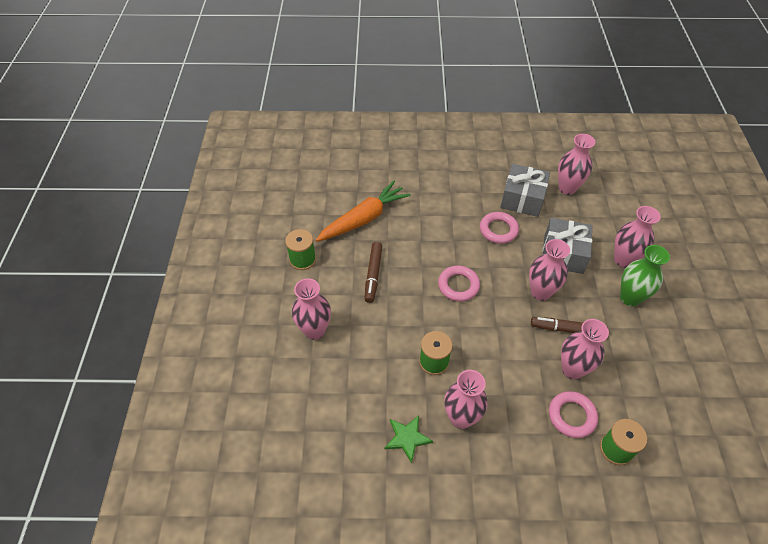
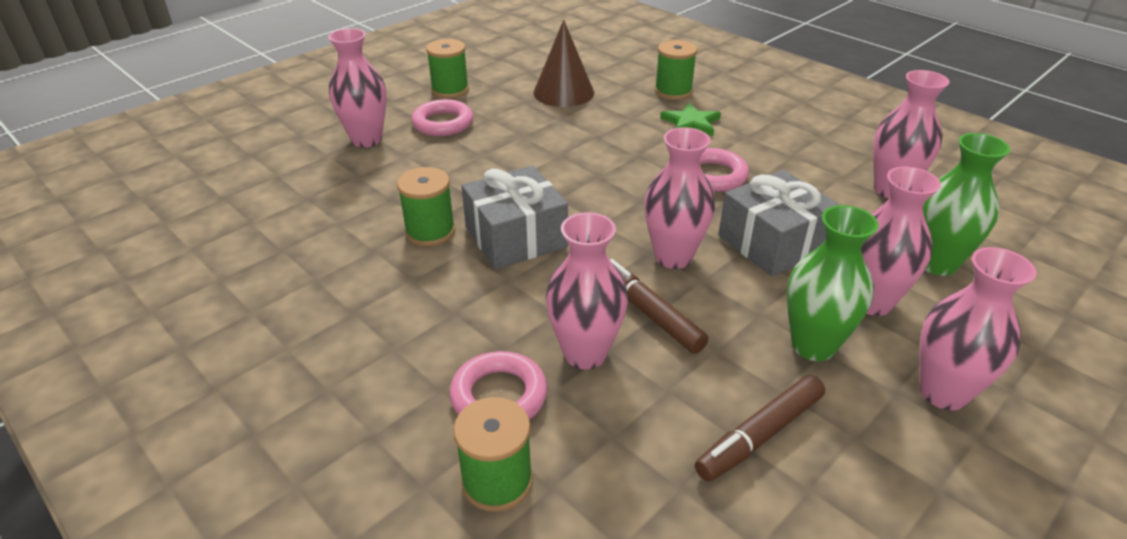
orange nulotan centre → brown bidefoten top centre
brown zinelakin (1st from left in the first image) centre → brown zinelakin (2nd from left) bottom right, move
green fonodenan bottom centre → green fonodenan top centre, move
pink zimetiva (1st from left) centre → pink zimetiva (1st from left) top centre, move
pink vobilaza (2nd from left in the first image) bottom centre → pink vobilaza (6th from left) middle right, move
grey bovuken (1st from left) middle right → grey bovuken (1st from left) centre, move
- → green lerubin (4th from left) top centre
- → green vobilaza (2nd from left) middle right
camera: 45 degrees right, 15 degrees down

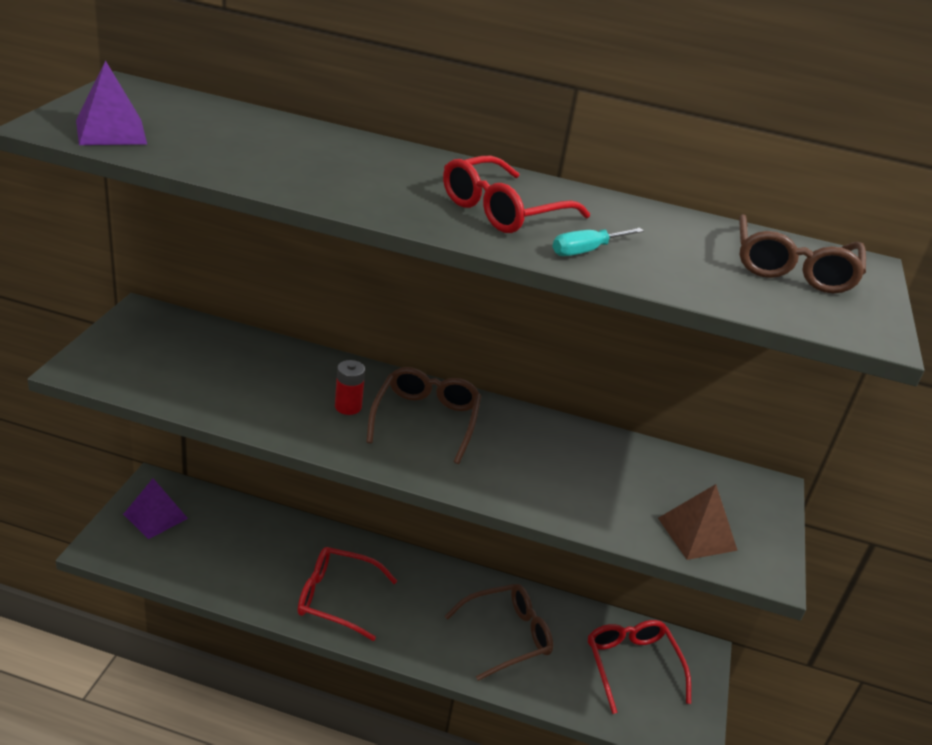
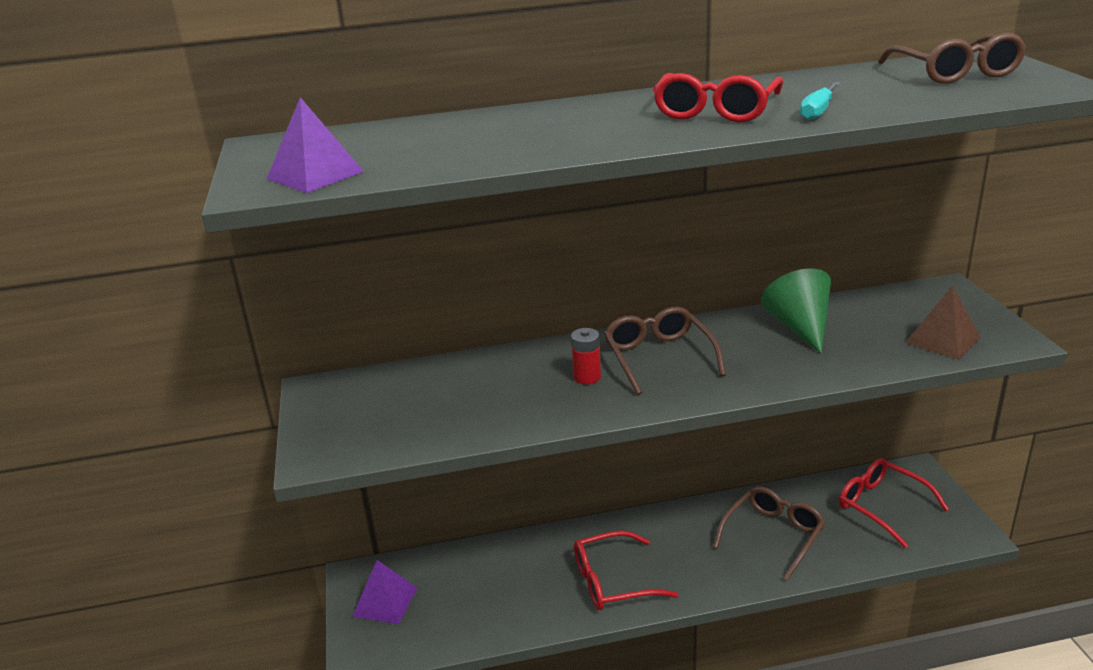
- → green bidefoten middle right
camera: 20 degrees left, 5 degrees down

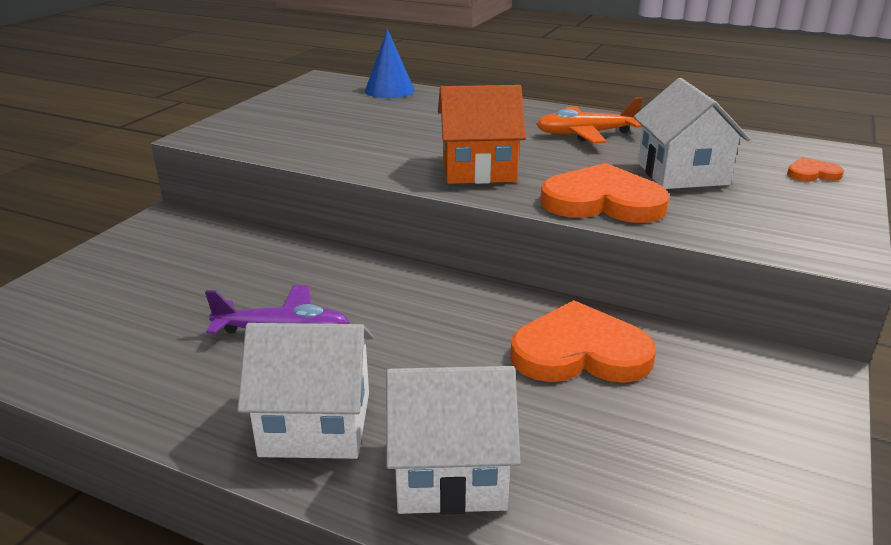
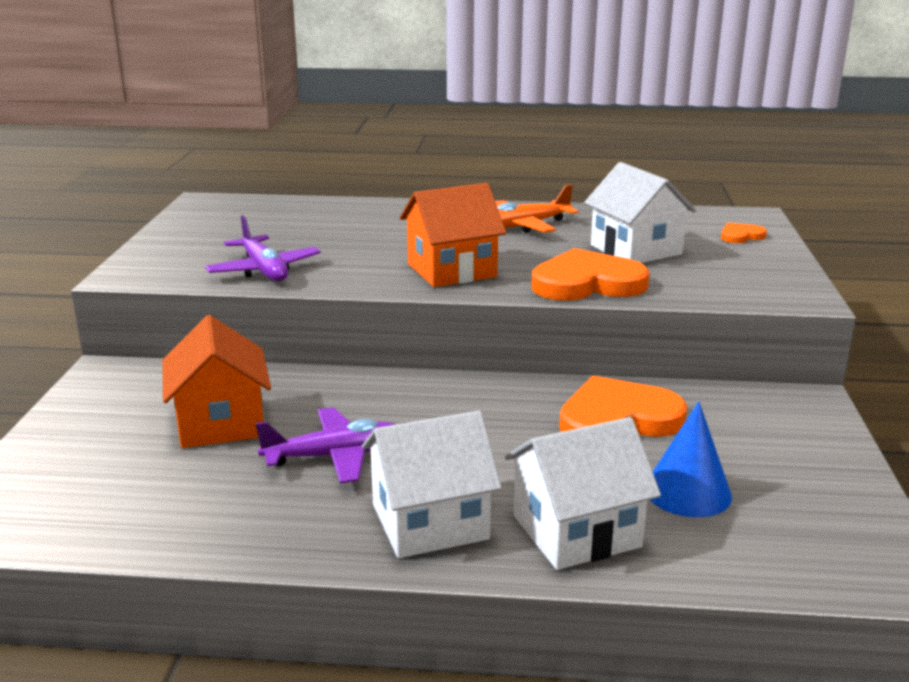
blue bidefoten top centre → blue bidefoten bottom right, move
- → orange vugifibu (1st from left) middle left
- → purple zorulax (1st from left) middle left
camera: 20 degrees left, 5 degrees down

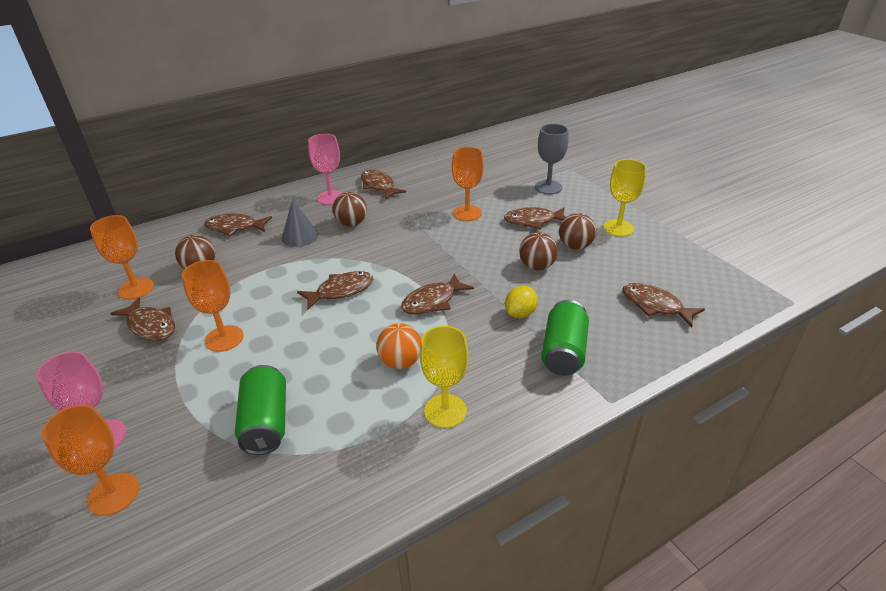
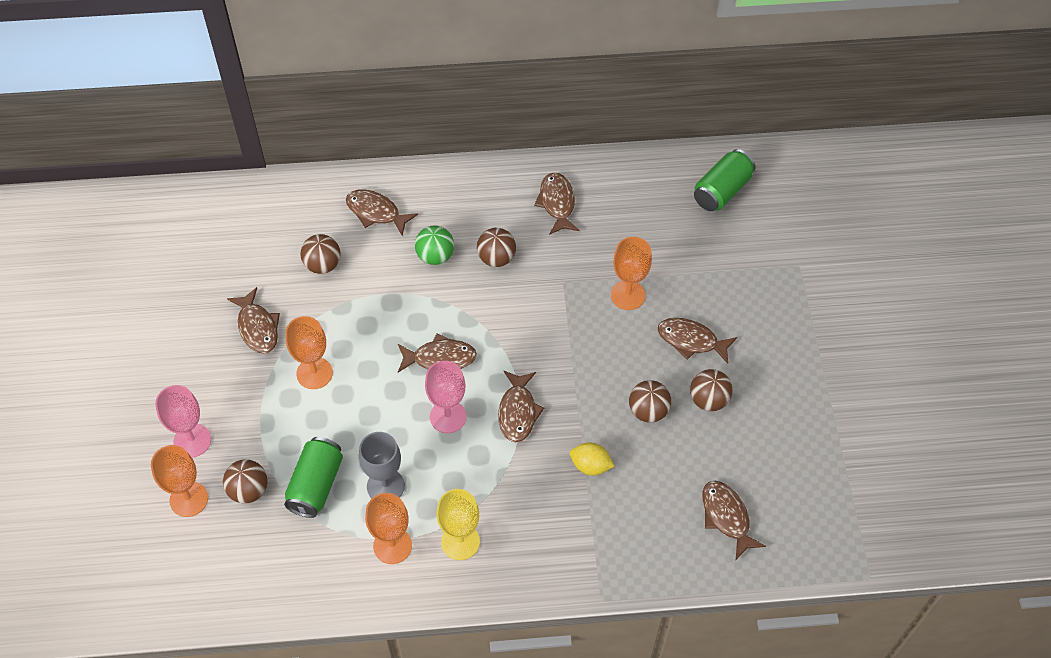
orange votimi (2nd from left in the first image) middle left → orange votimi (3rd from left) bottom centre, move
grey bidefoten centre → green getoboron centre
pink votimi (2nd from left) top centre → pink votimi (2nd from left) centre, move
orange getoboron centre → -
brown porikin (5th from left in the first image) centre → brown porikin (4th from left) centre, 75 degrees counterclockwise
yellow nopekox centre → yellow nopekox bottom centre, 45 degrees clockwise
grey votimi top centre → grey votimi bottom centre, move
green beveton (2nd from left) centre → green beveton (2nd from left) top right, move
yellow votimi (2nd from left) middle right → -
- → brown getoboron (1st from left) bottom left
camera: 25 degrees right, 20 degrees up

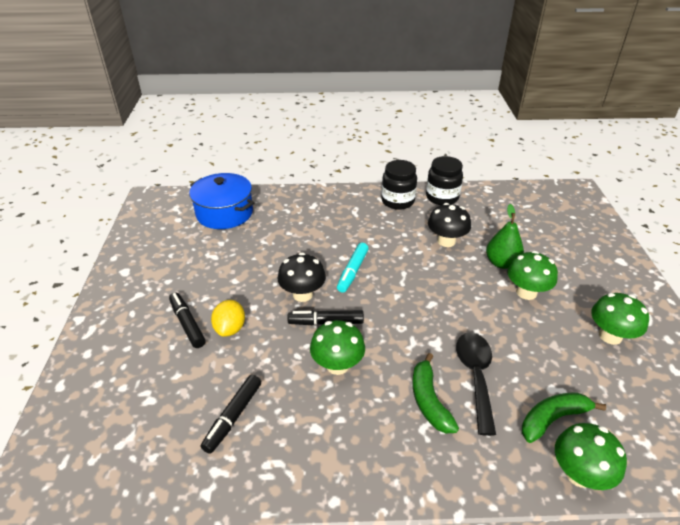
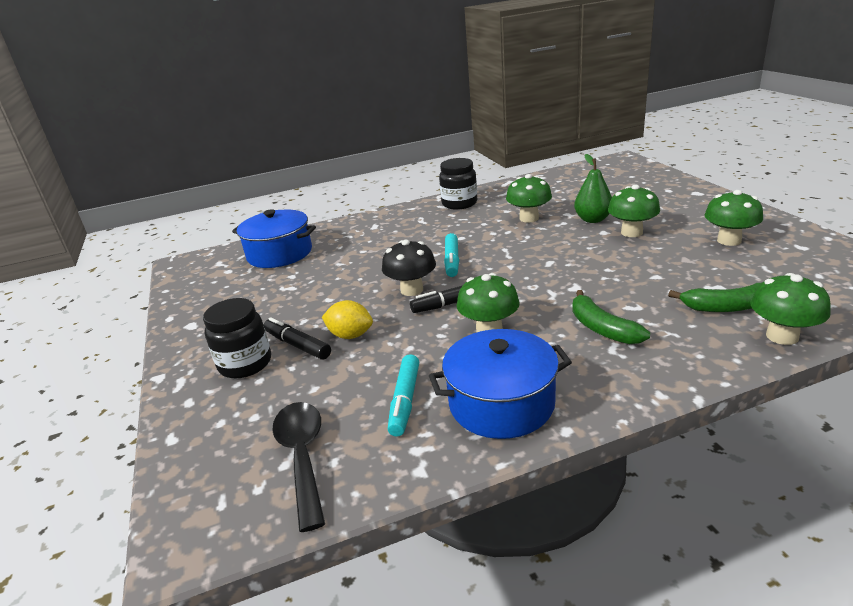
black zinelakin (2nd from left) bottom centre → turquoise zinelakin (1st from left) centre
yellow nopekox centre, 60 degrees counterclockwise
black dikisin (2nd from left in the first image) centre → black dikisin (1st from left) middle left, move
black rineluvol (2nd from left) centre → green rineluvol (2nd from left) top centre
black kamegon bottom right → black kamegon bottom centre, move
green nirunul (2nd from left) bottom right → green nirunul (2nd from left) middle right, 135 degrees counterclockwise
- → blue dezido (2nd from left) centre
camera: 15 degrees left, 10 degrees down

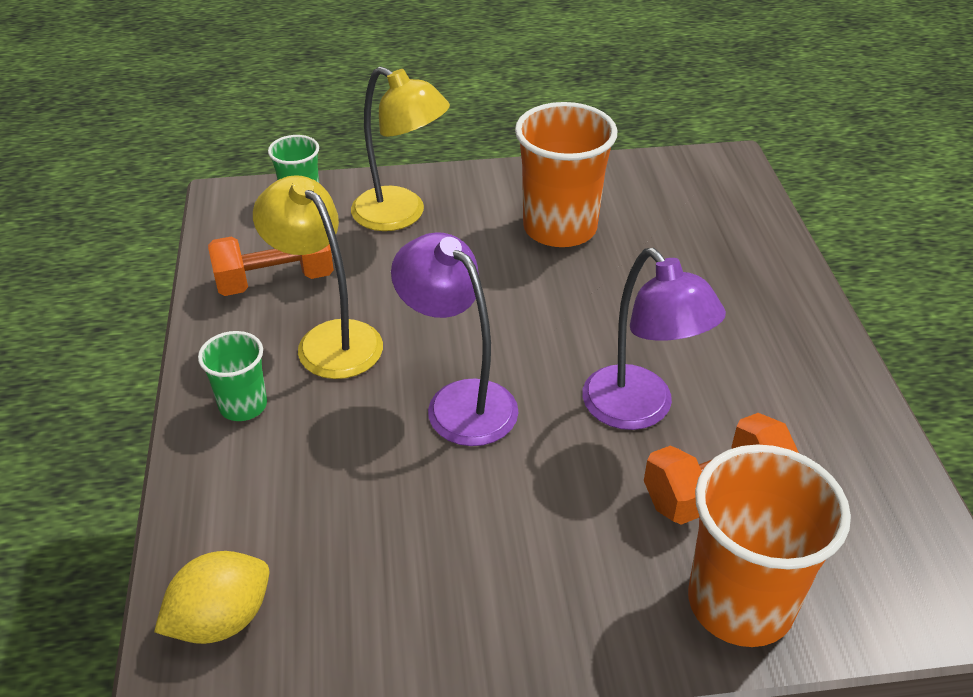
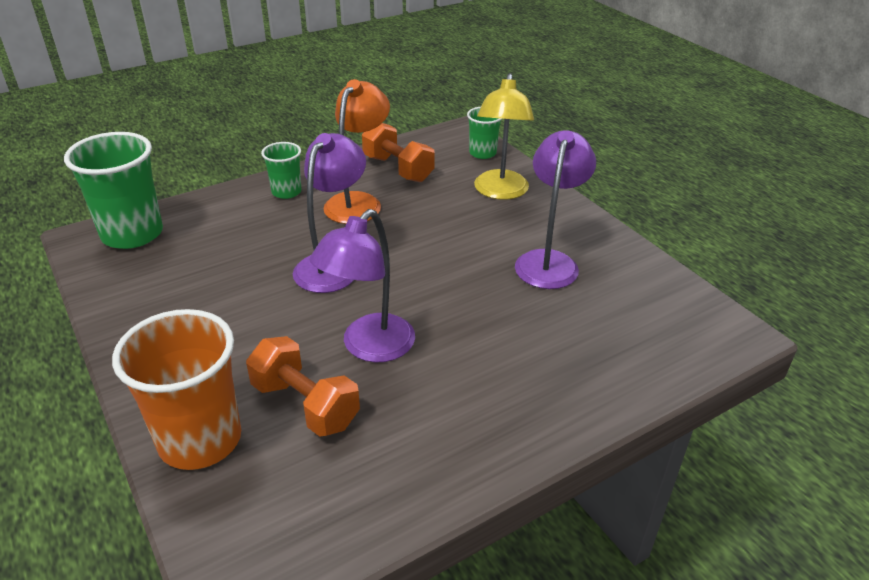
yellow nopekox bottom left → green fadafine (1st from left) top left
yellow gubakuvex (1st from left) middle left → orange gubakuvex top centre
orange fadafine (1st from left) top centre → purple gubakuvex (3rd from left) centre
camera: 65 degrees right, 5 degrees down

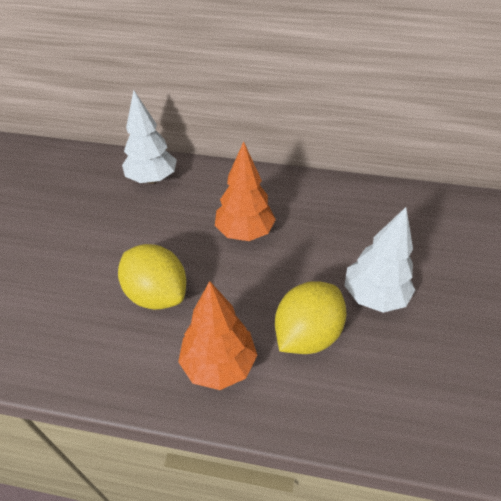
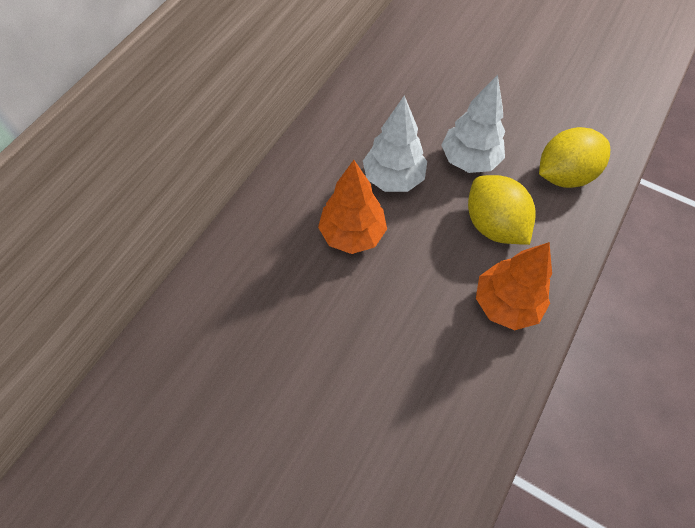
yellow nopekox (1st from left in the first image) middle left → yellow nopekox (2nd from left) top right, move
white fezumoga (1st from left) top left → white fezumoga (1st from left) top centre, move
camera: 70 degrees left, 15 degrees up

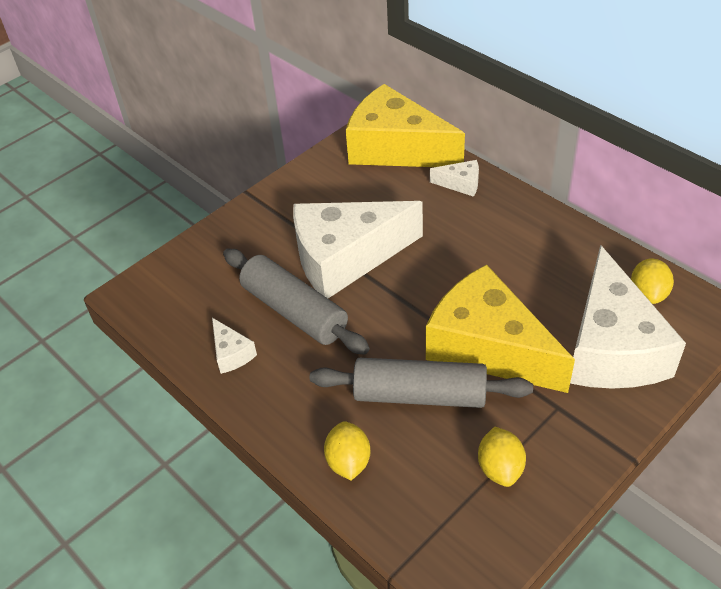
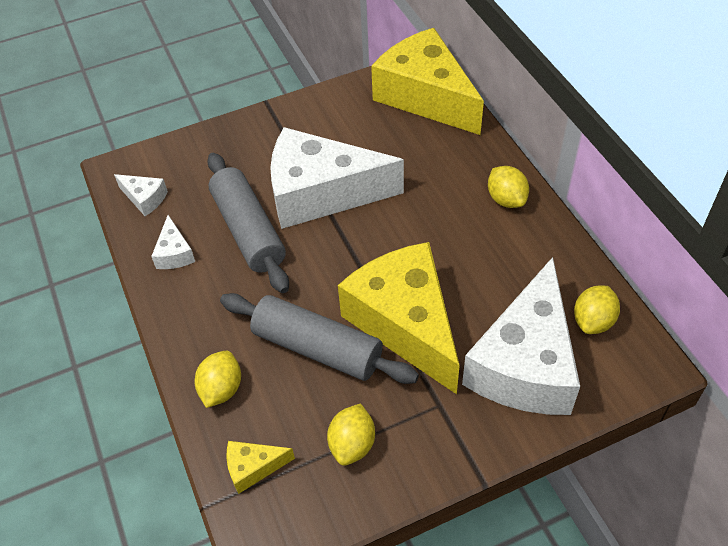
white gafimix (3rd from left in the first image) top centre → white gafimix (1st from left) middle left, move
- → yellow gafimix (1st from left) bottom centre
- → yellow nopekox (3rd from left) middle right
camera: 20 degrees right, 5 degrees up

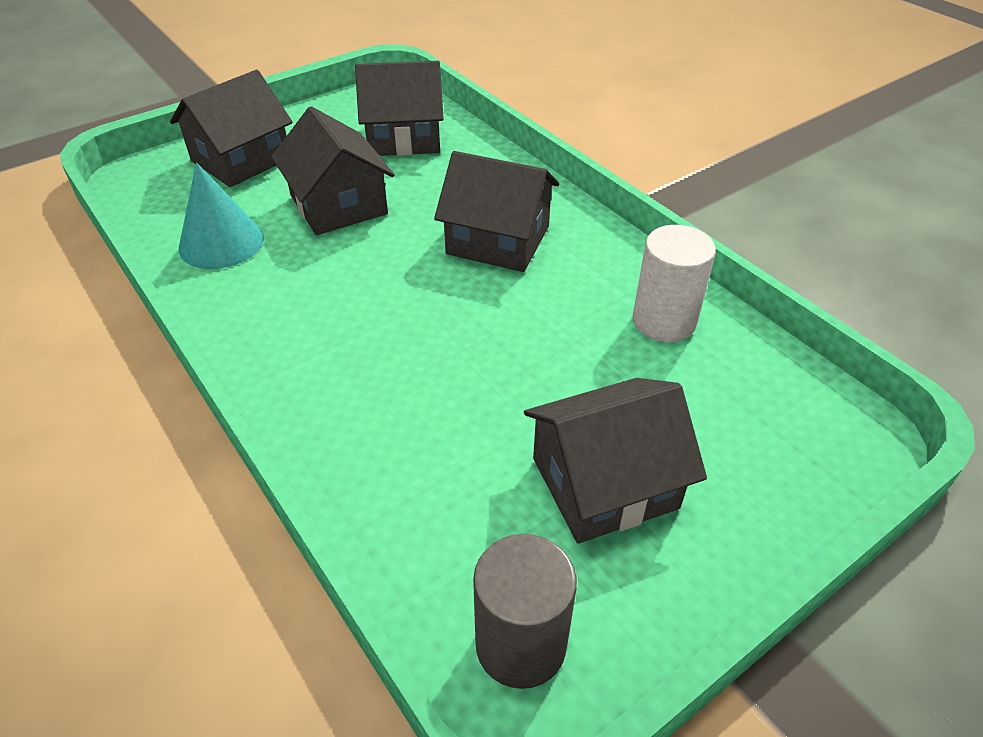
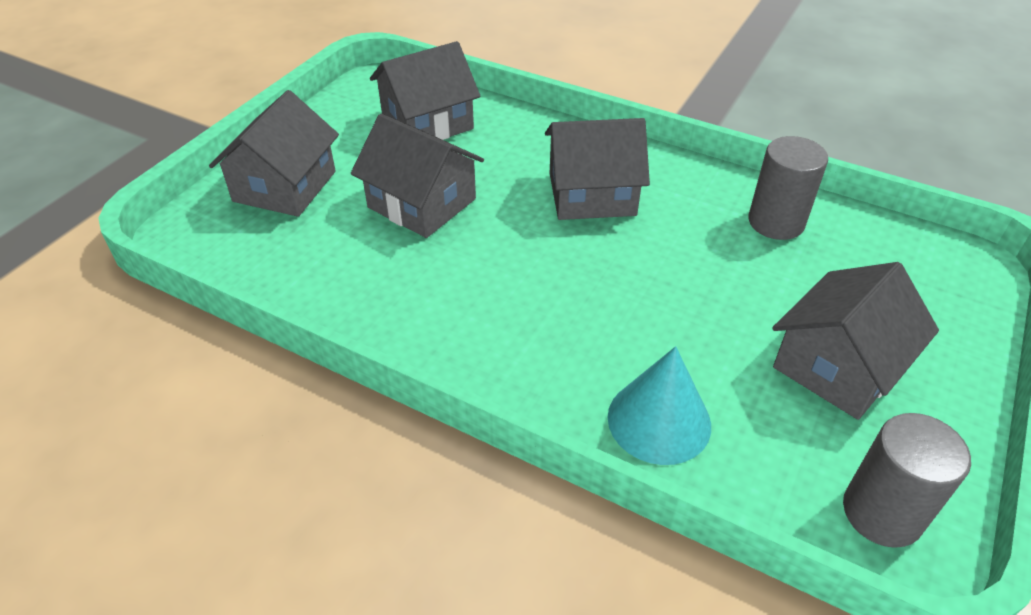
turquoise bidefoten top left → turquoise bidefoten centre, move
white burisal middle right → grey burisal (1st from left) top right
camera: 25 degrees left, 0 degrees up

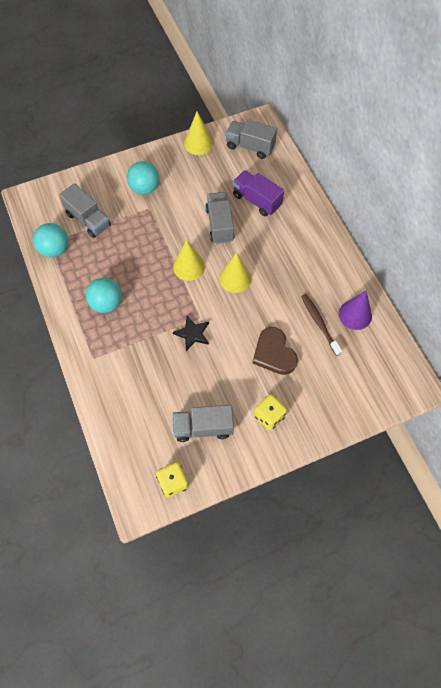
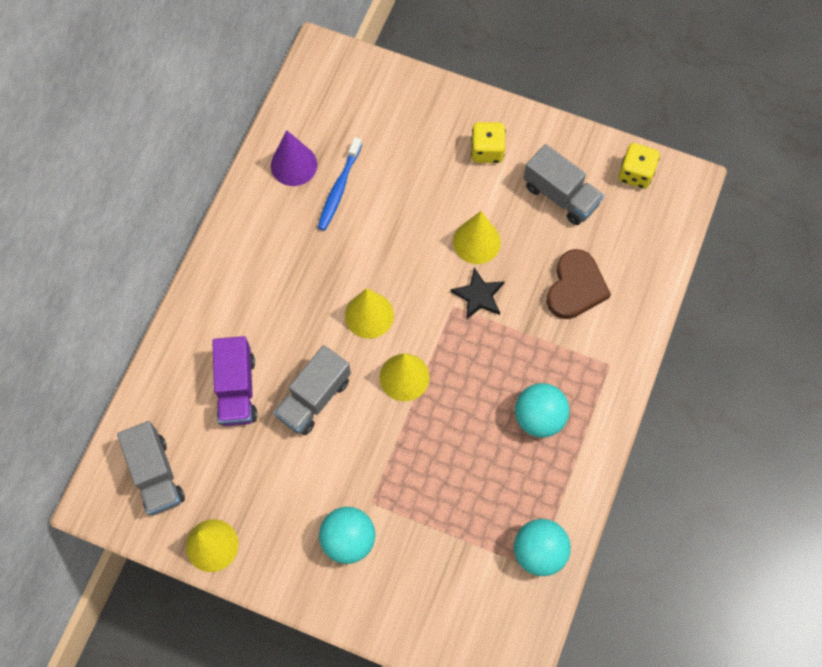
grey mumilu (1st from left) top left → -
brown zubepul centre → brown zubepul middle right, move
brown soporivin middle right → blue soporivin top centre
- → yellow bidefoten (4th from left) centre
camera: 135 degrees left, 5 degrees up

